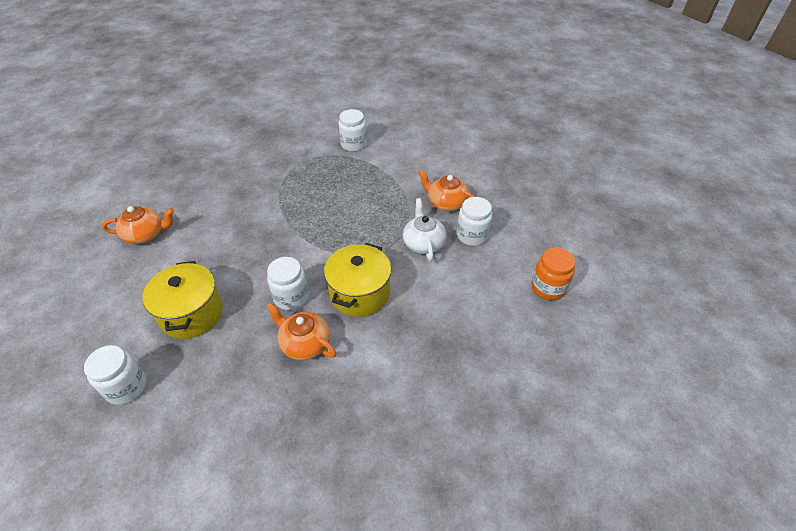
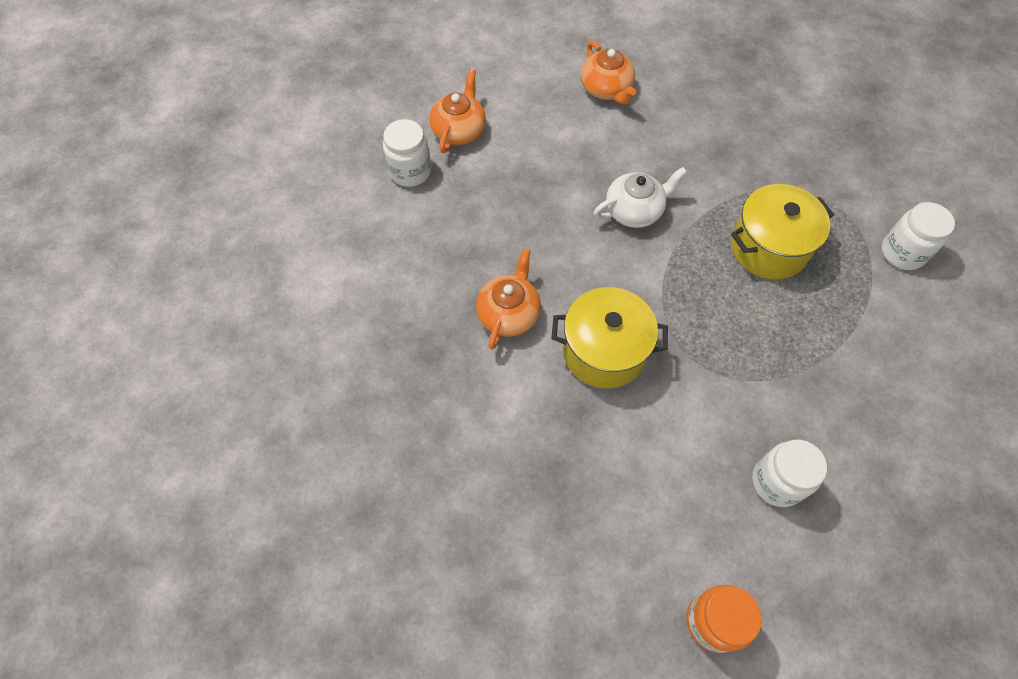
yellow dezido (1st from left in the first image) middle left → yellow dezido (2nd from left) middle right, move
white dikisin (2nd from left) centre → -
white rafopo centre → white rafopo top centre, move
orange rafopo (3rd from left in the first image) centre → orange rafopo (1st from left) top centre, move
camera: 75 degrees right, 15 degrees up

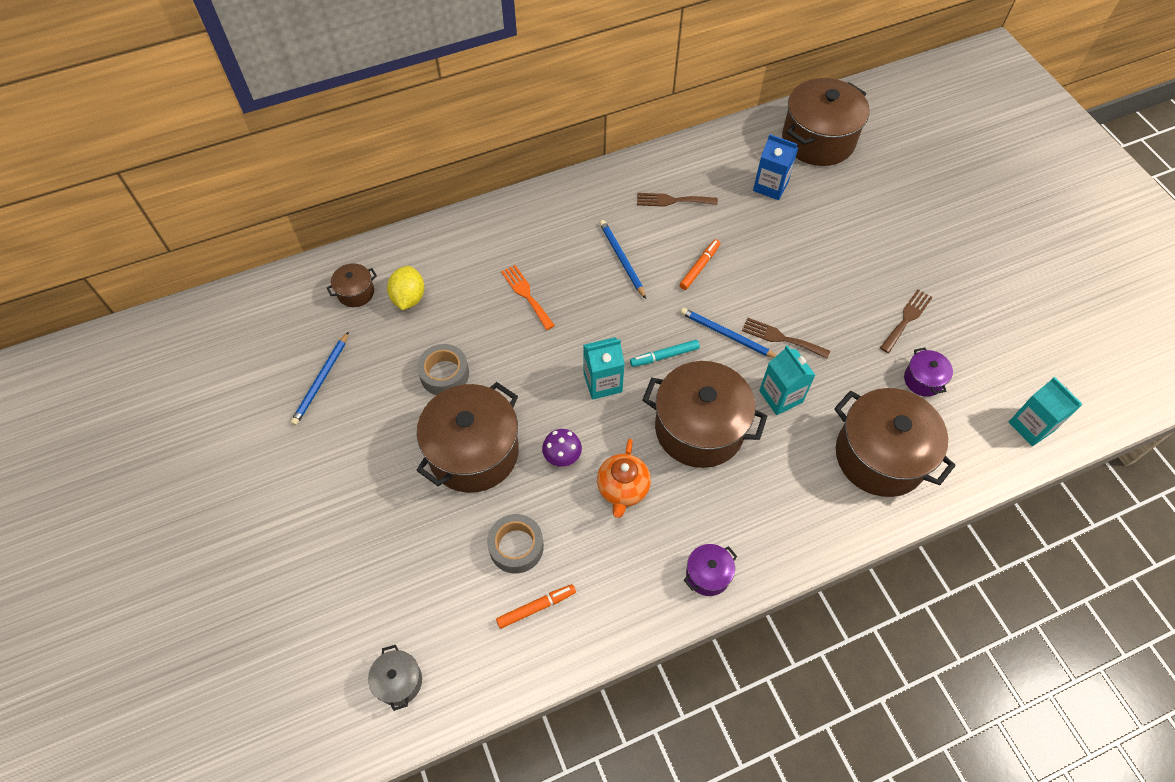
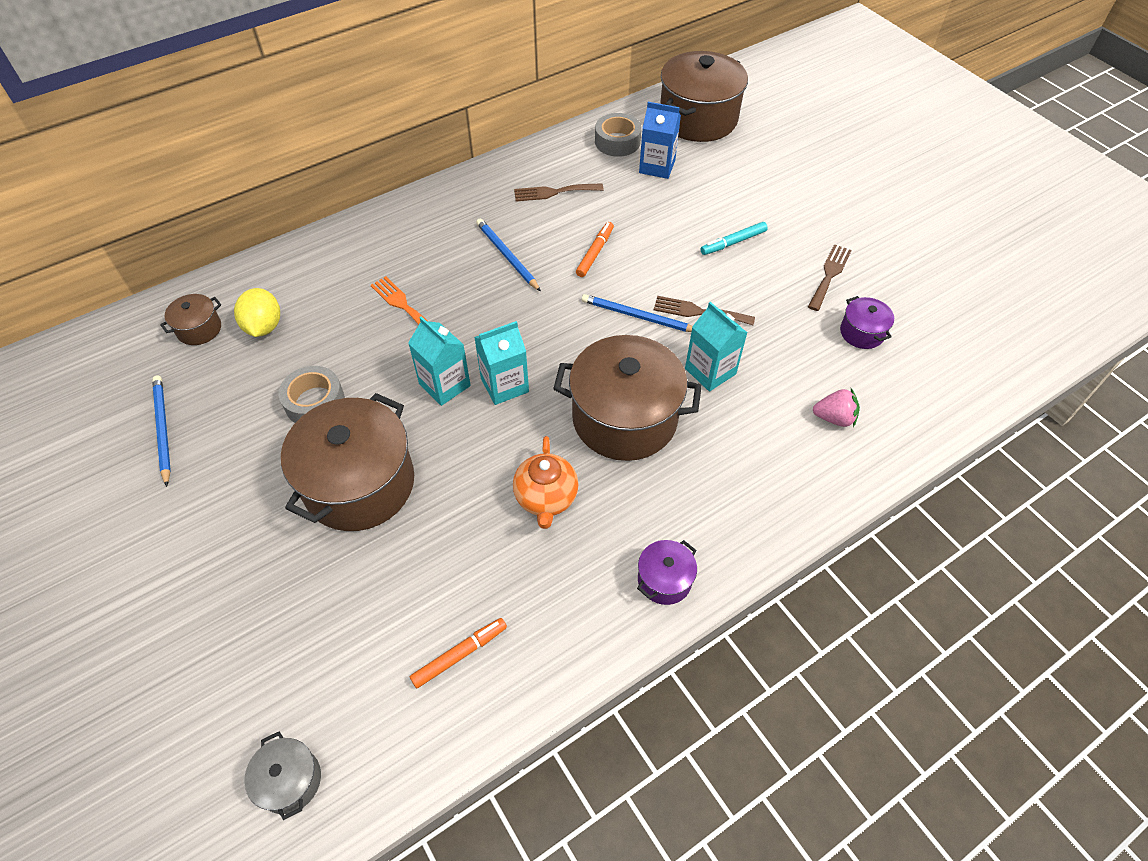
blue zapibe (1st from left) middle left, 150 degrees clockwise
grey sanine (2nd from left) bottom centre → grey sanine (2nd from left) top centre, move
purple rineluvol centre → -
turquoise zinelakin centre → turquoise zinelakin top centre, move
brown dezido (5th from left) middle right → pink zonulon middle right
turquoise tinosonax (3rd from left in the first image) middle right → turquoise tinosonax (1st from left) centre, move
camera: 10 degrees left, 5 degrees down

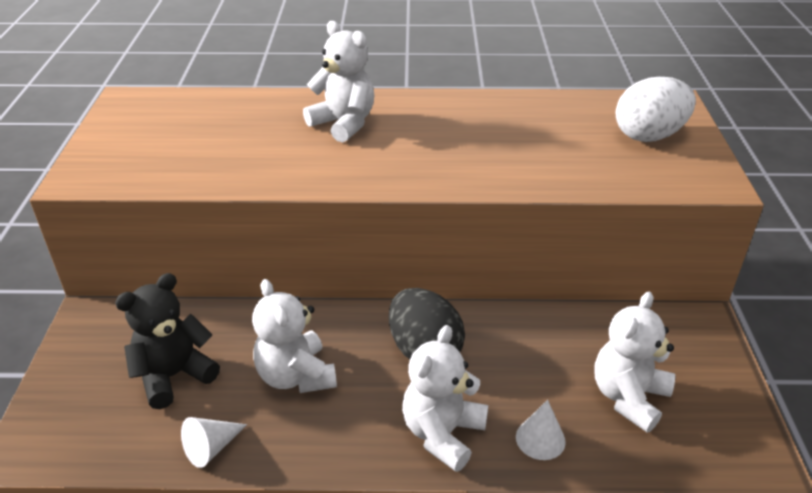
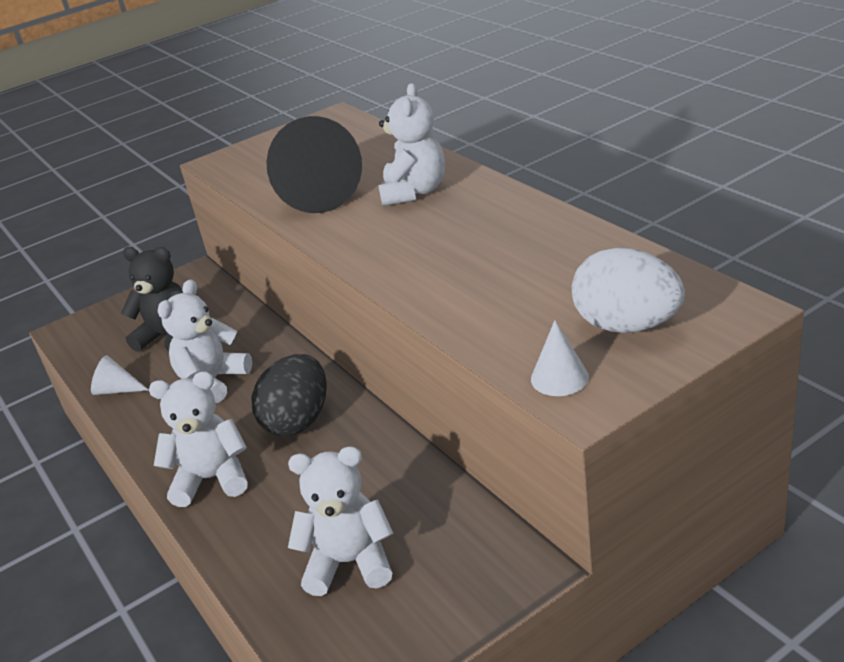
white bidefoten (2nd from left) bottom centre → white bidefoten (2nd from left) centre, move
- → black bidefoten top centre
camera: 60 degrees right, 5 degrees down

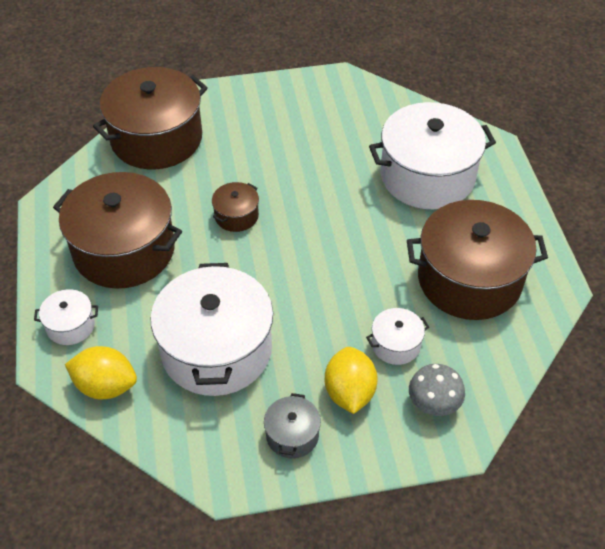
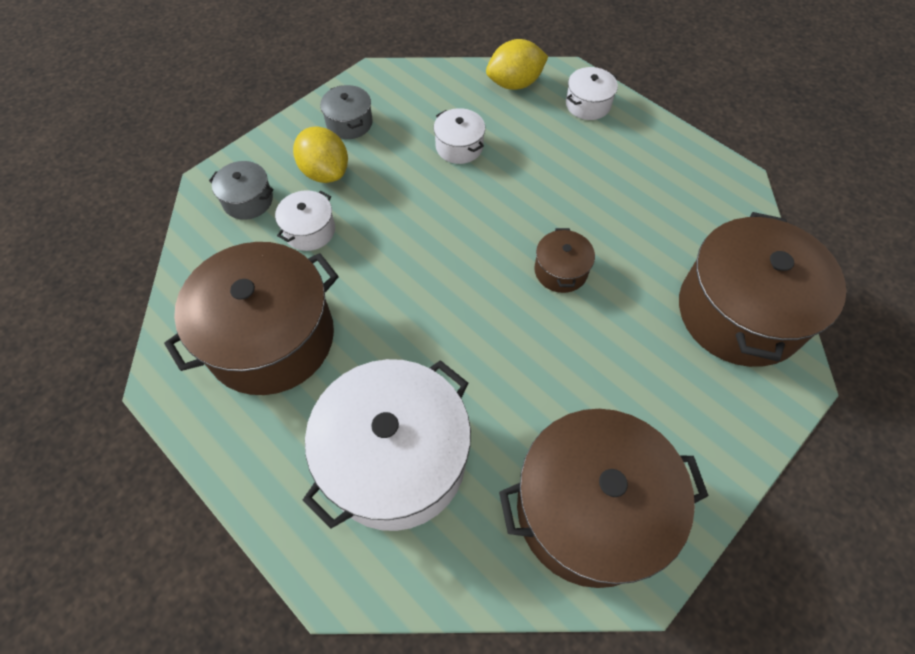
brown dezido (1st from left in the first image) middle left → brown dezido (3rd from left) bottom centre, move
white dezido (2nd from left in the first image) centre → white dezido (3rd from left) top centre, x0.45
grey rineluvol bottom right → grey dezido (1st from left) top left
camera: 145 degrees right, 10 degrees up

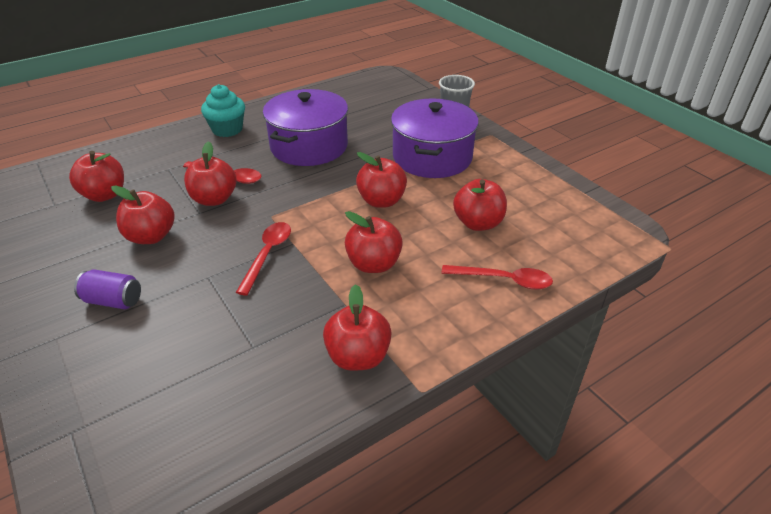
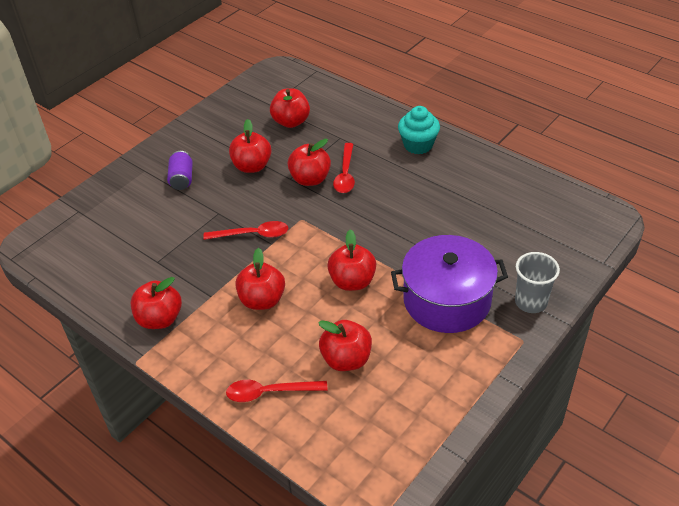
purple dezido (1st from left) top centre → -
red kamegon (3rd from left in the first image) centre → red kamegon (2nd from left) bottom centre, 90 degrees clockwise
camera: 75 degrees right, 5 degrees up

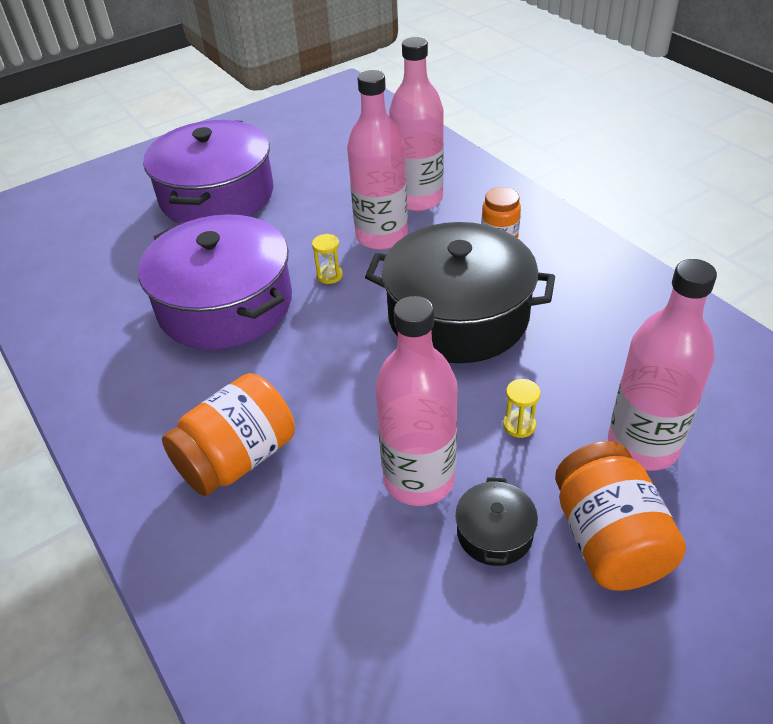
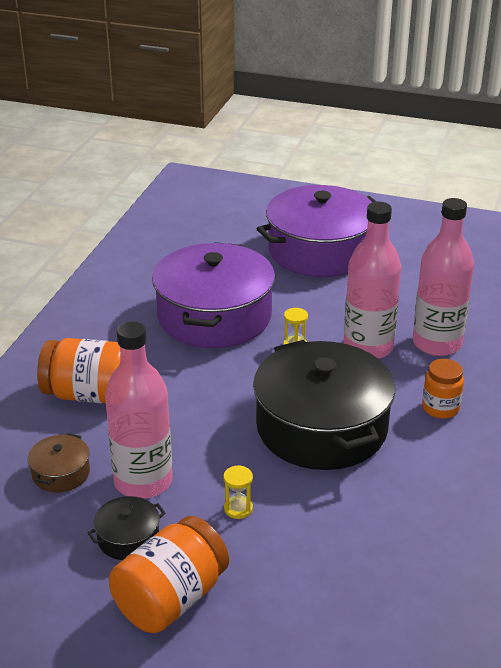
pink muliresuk (4th from left) middle right → -
- → brown dezido bottom left
camera: 50 degrees right, 10 degrees down

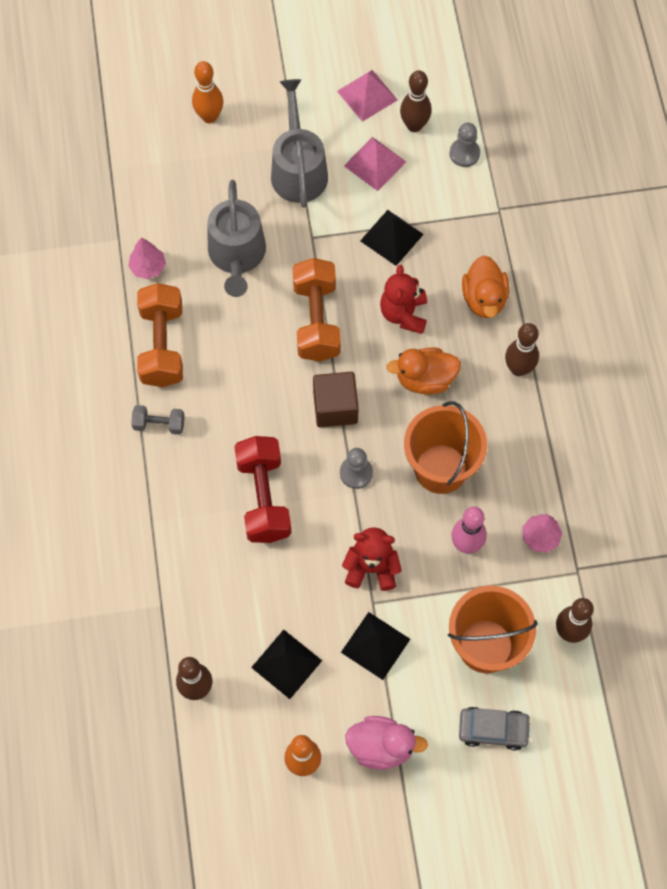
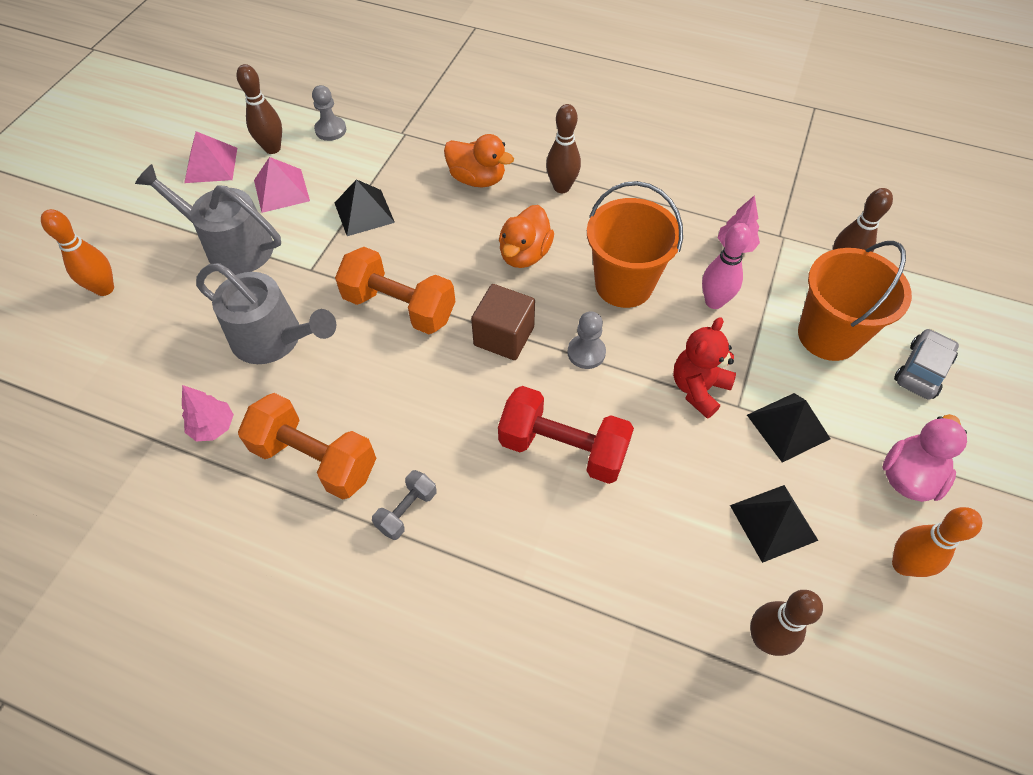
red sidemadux (2nd from left) centre → -
camera: 60 degrees left, 10 degrees down

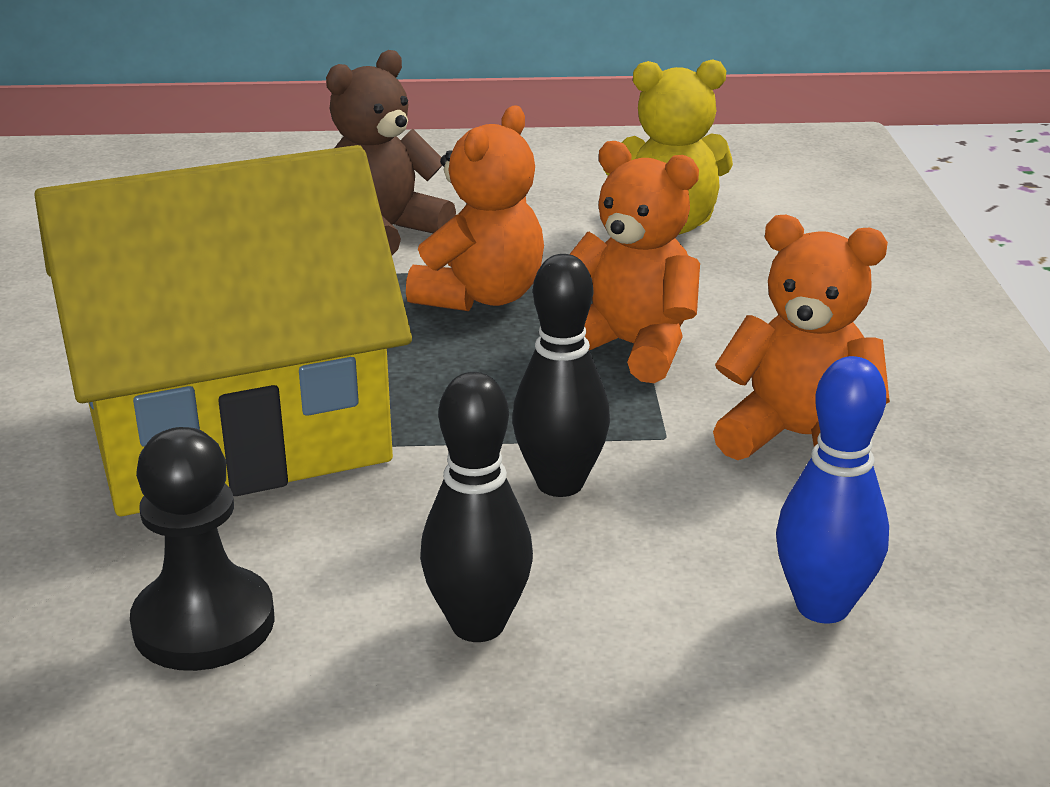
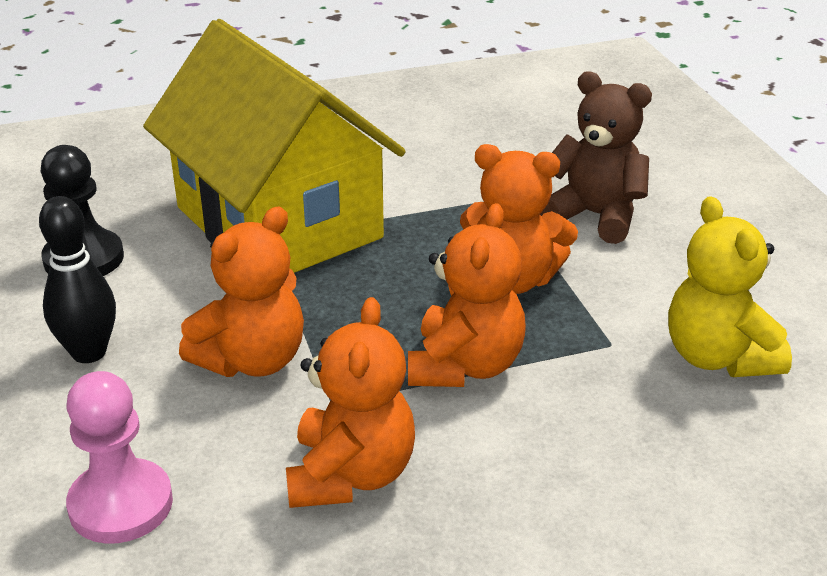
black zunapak (2nd from left) centre → orange sidemadux (1st from left) middle left
blue zunapak middle right → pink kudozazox bottom left
camera: 75 degrees right, 5 degrees up

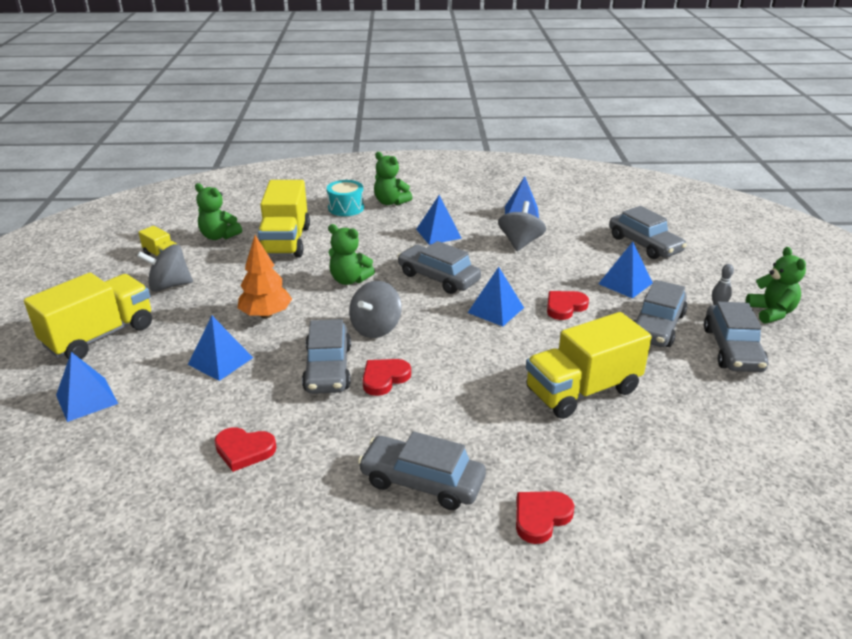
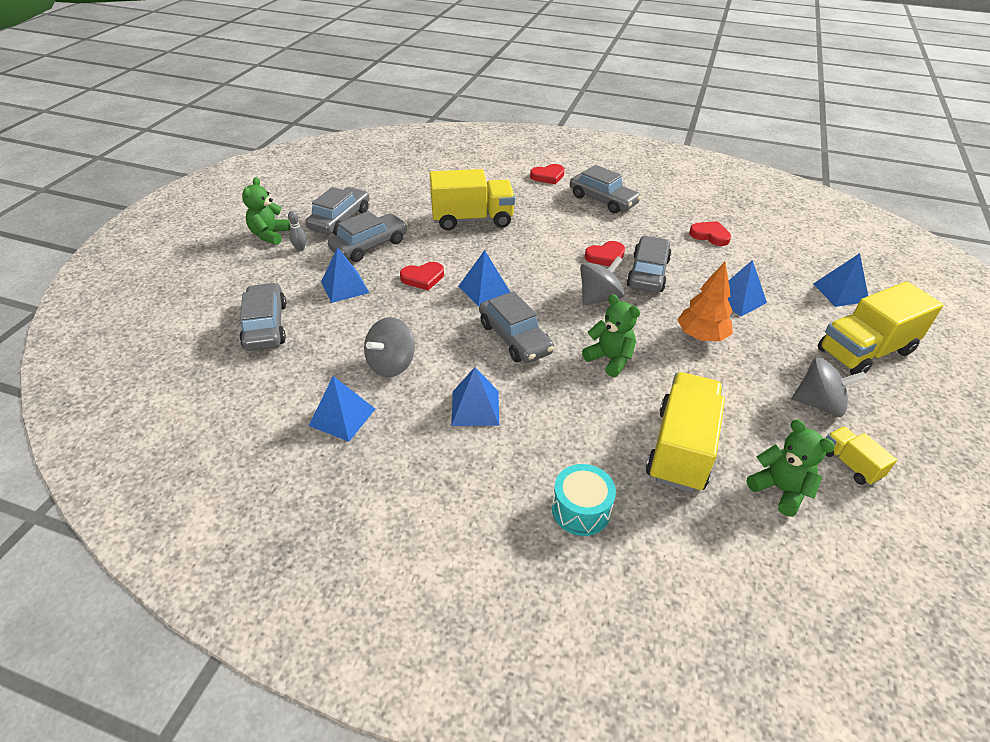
green sidemadux (3rd from left) top centre → -
camera: 160 degrees left, 10 degrees up

